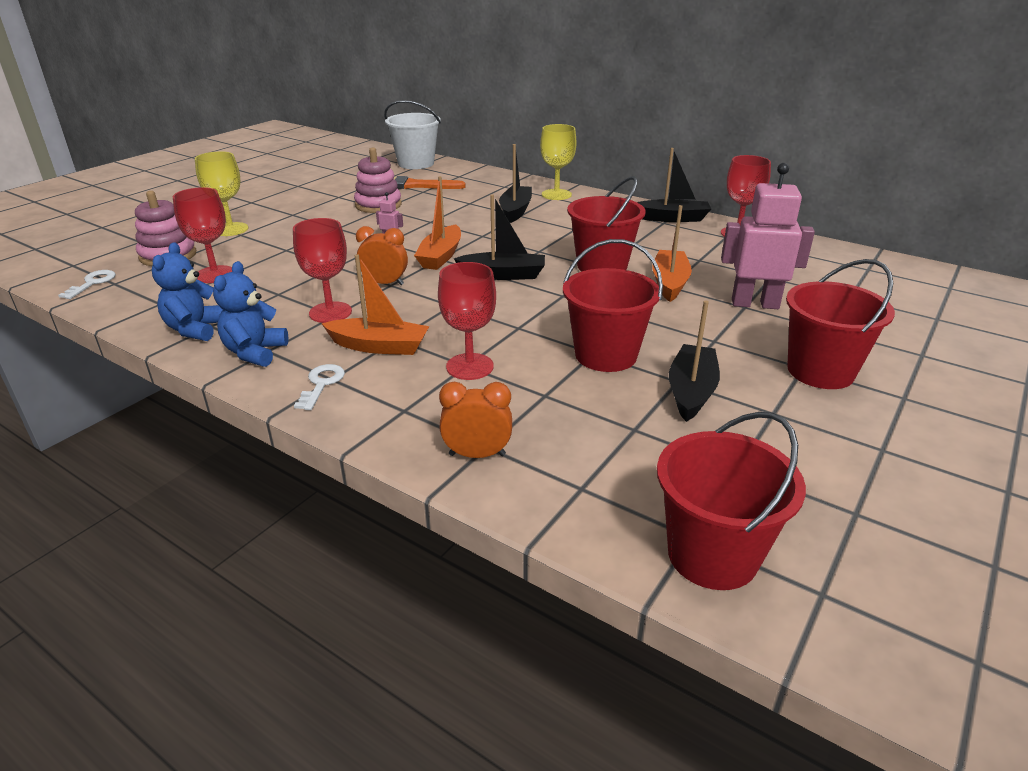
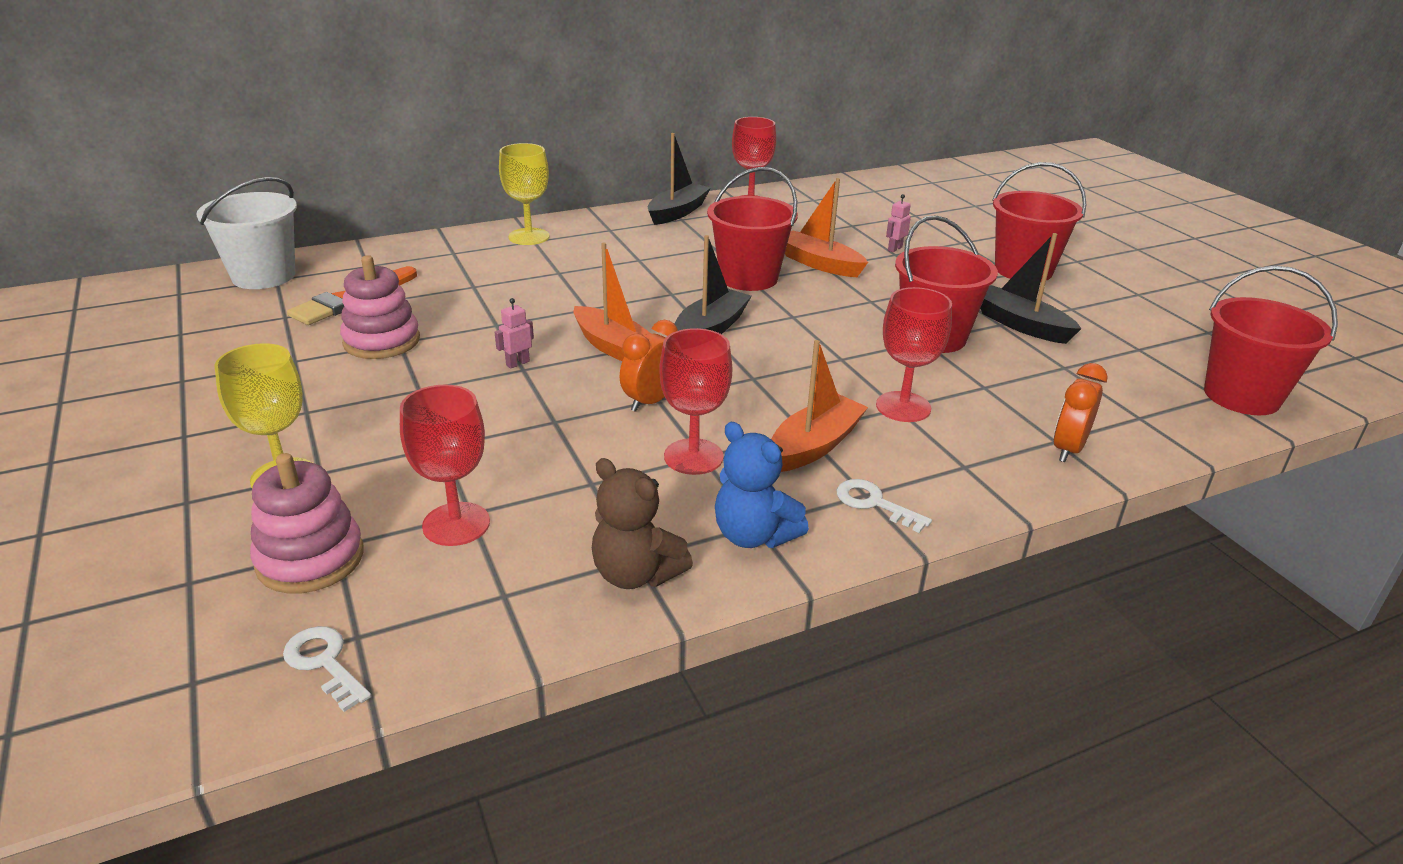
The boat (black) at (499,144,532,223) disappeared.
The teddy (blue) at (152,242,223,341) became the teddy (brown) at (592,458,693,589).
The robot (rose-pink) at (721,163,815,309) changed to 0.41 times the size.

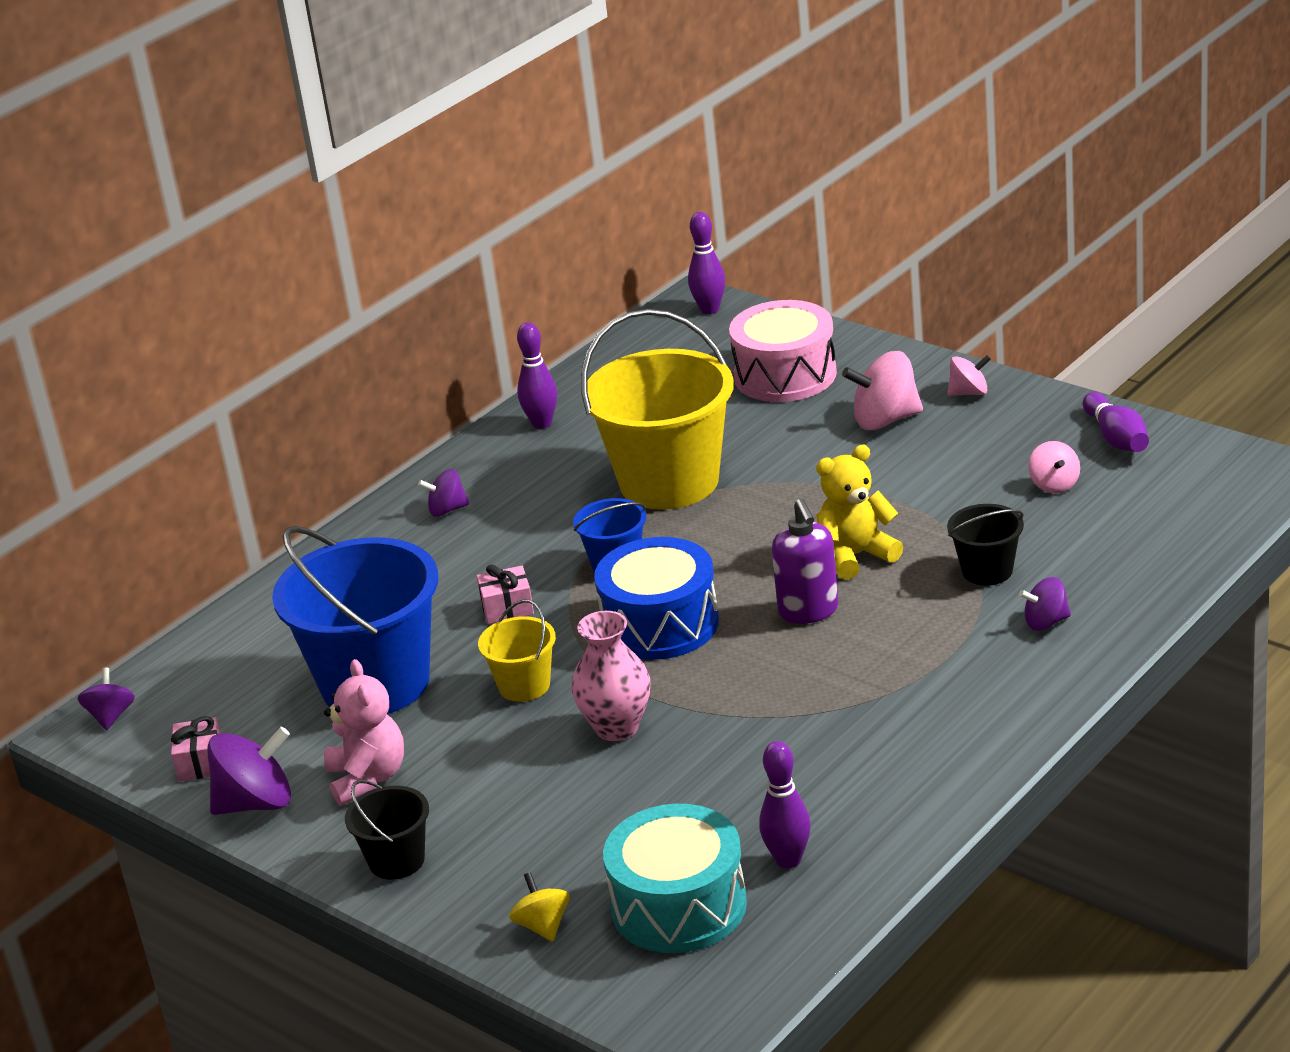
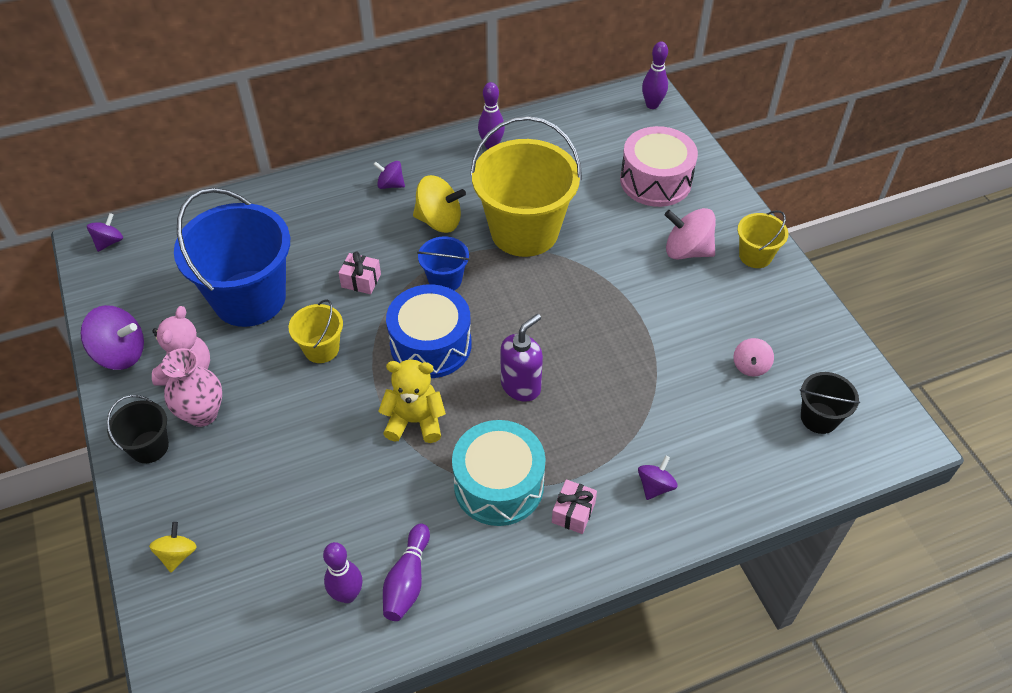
The spinning top (bright yellow) at (413,175,466,233) appeared.
The present (rose-pink) moved from (171,716,220,782) to (552,479,597,534).
The tall vase (rose-pink) moved from (572,611,650,741) to (161,348,222,427).
The drum (turquoise) moved from (603,804,747,953) to (452,420,546,526).
The teddy (bright yellow) moved from (816,445,903,580) to (378,359,446,443).
The pail (black) moved from (947,504,1024,586) to (800,372,860,434).
The skittle (violet) moved from (1083,392,1149,452) to (383,524,430,621).
The spinning top (rose-pink) at (947,355,991,396) was replaced by the pail (bright yellow) at (738,210,788,268).
The pump bottle (violet) at (772,499,838,624) turned 150 degrees counterclockwise.
The spinning top (violet) at (1019,577,1071,631) turned 105 degrees clockwise.

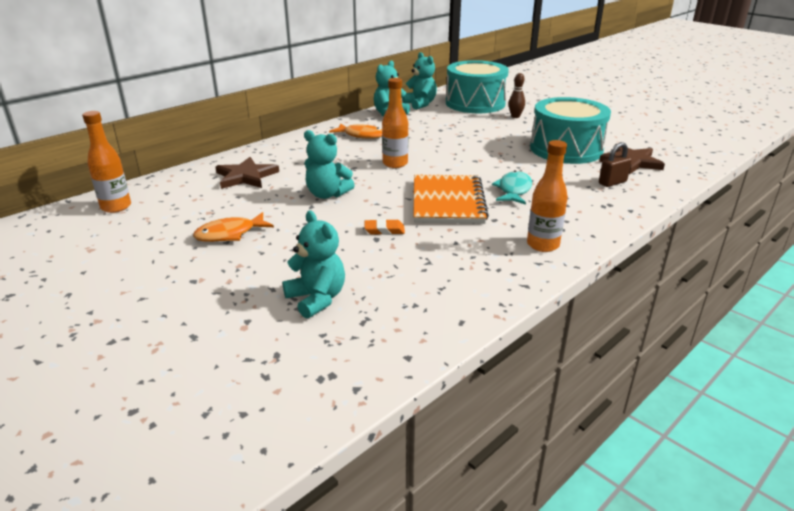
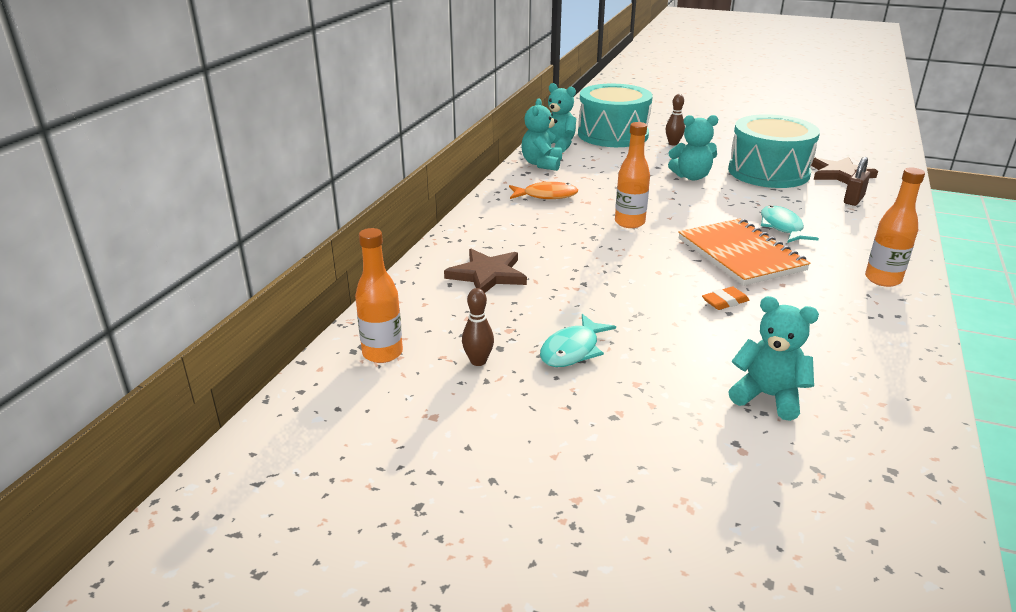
The skittle (brown) at (462,288,494,366) appeared.
The teddy (turquoise) moved from (304,130,355,199) to (668,115,718,180).
The toy fish (orange-coloured) at (193,212,274,242) became the toy fish (turquoise) at (540,314,616,367).

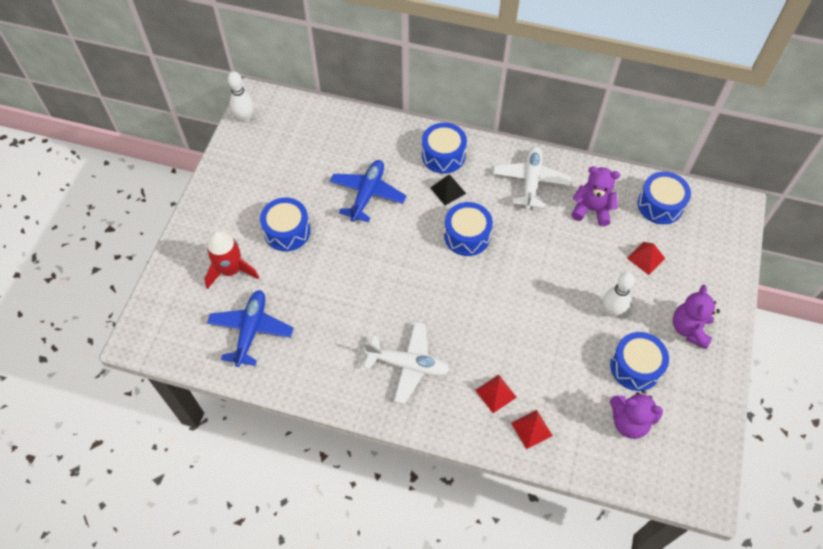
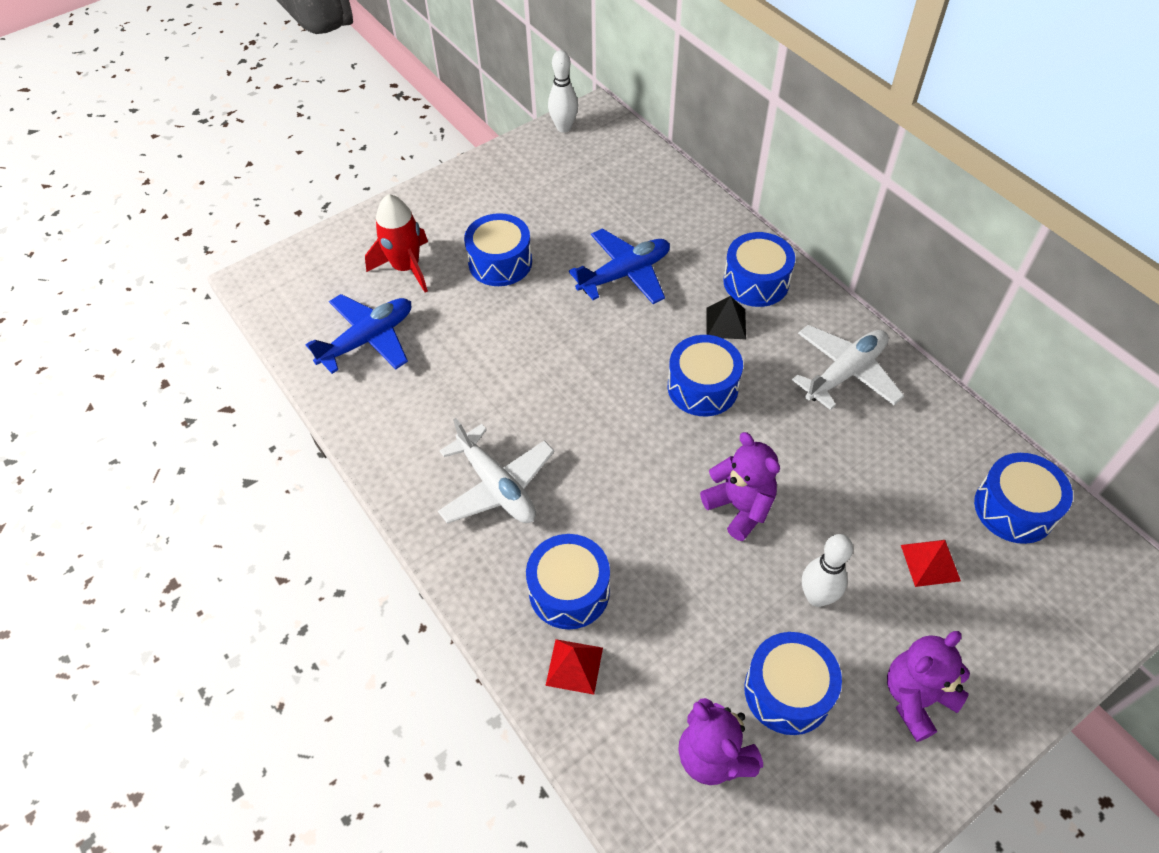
The teddy (violet) moved from (571,166,621,226) to (700,432,780,541).
The pyramid (crimson) at (475,374,517,413) was replaced by the drum (blue) at (526,534,610,630).

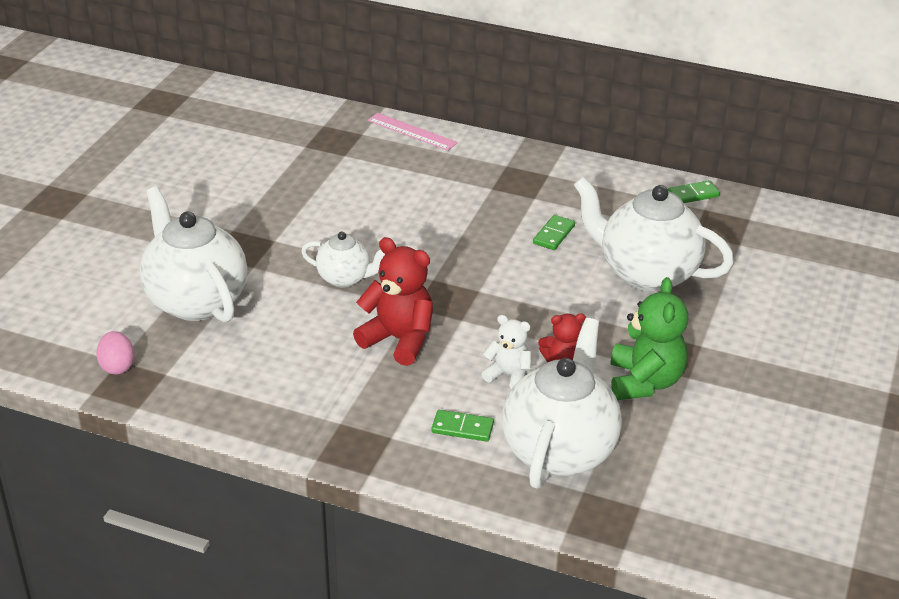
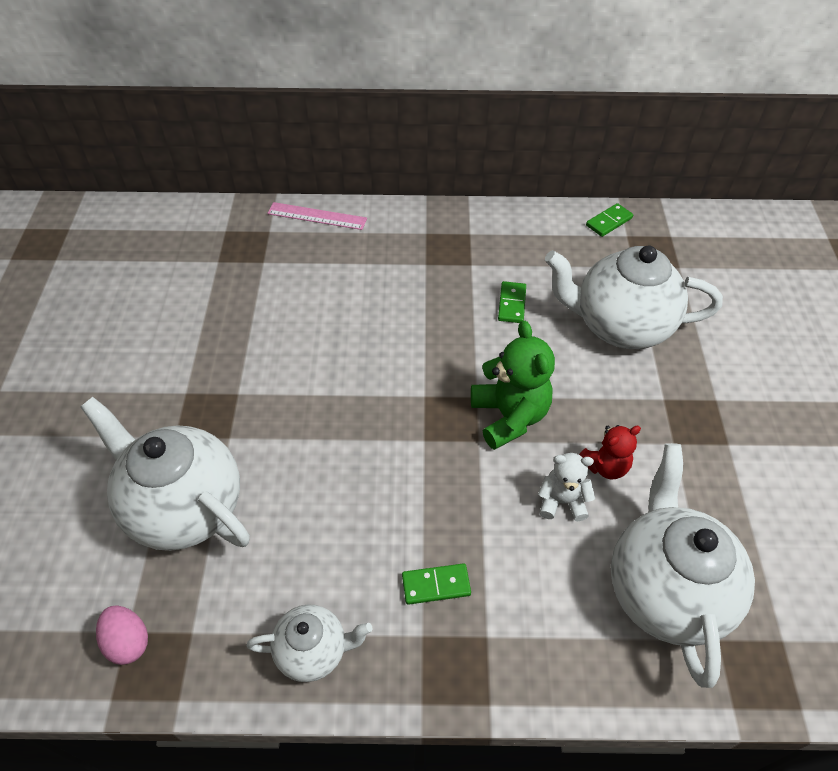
The teddy (crimson) at (353,237,433,366) disappeared.
The teapot (snow-white) moved from (301,232,385,288) to (247,605,372,682).
The domino tile (green) moved from (431,410,494,442) to (402,563,471,605).
The teddy (green) moved from (611,277,688,400) to (471,321,555,450).

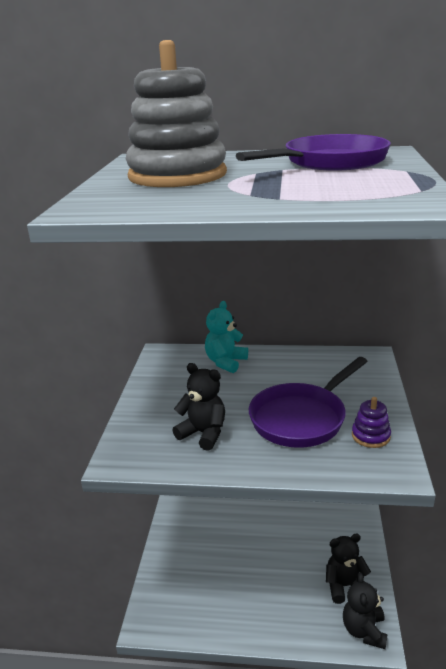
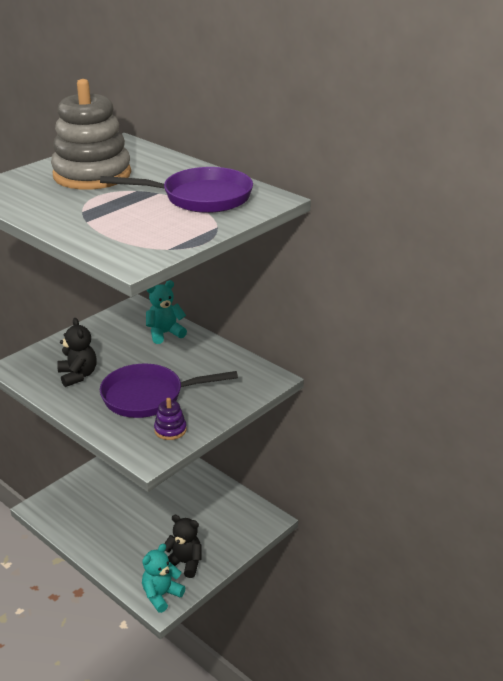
The teddy (black) at (343,572,388,649) became the teddy (turquoise) at (142,543,186,613).

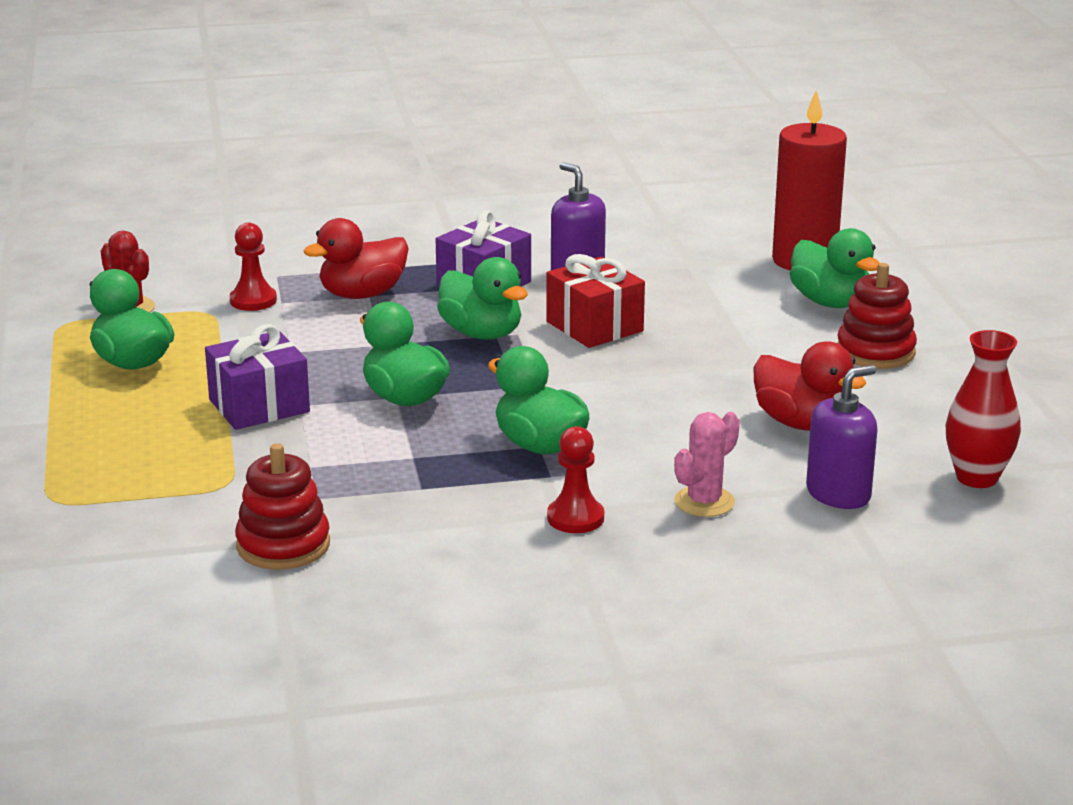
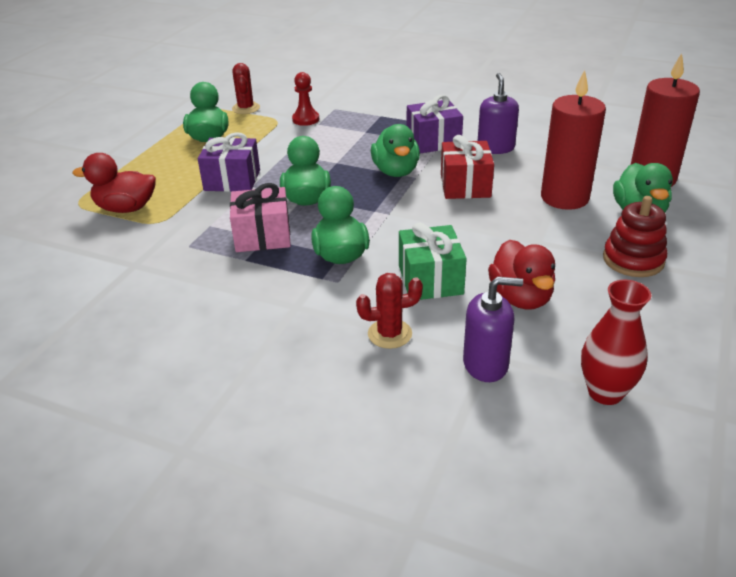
The stacking toy (crimson) at (235,443,330,570) disappeared.
The pawn (crimson) at (547,426,604,533) disappeared.
The present (rose-pink) at (230,183,291,252) appeared.
The present (green) at (399,222,467,300) appeared.
The pillar candle (crimson) at (541,70,606,210) appeared.
The duck (crimson) moved from (304,218,409,299) to (73,153,156,213).
The prickly plant (rose-pink) at (674,412,740,517) became the prickly plant (crimson) at (356,273,423,349).

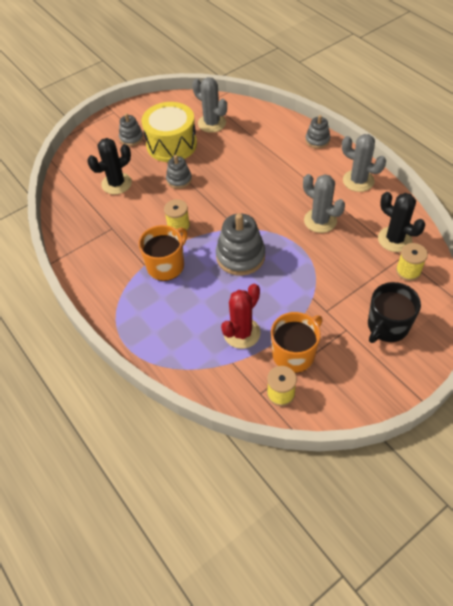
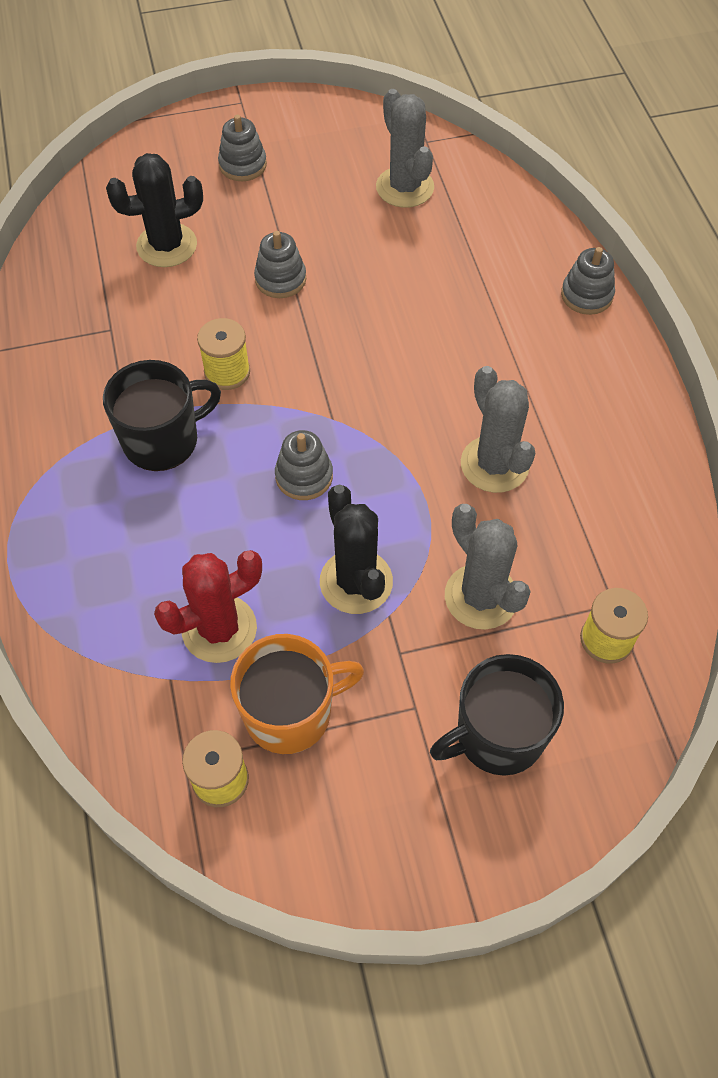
The drum (bright yellow) at (142,102,197,162) disappeared.
The prickly plant (ash-grey) moved from (342,134,386,192) to (445,504,531,630).
The prickly plant (black) moved from (378,192,425,252) to (320,485,393,614).
The mug (orange-coloured) at (139,225,188,281) became the mug (black) at (103,360,221,471).
The stacking toy (ash-grey) at (216,213,265,276) changed to 0.58 times the size.

